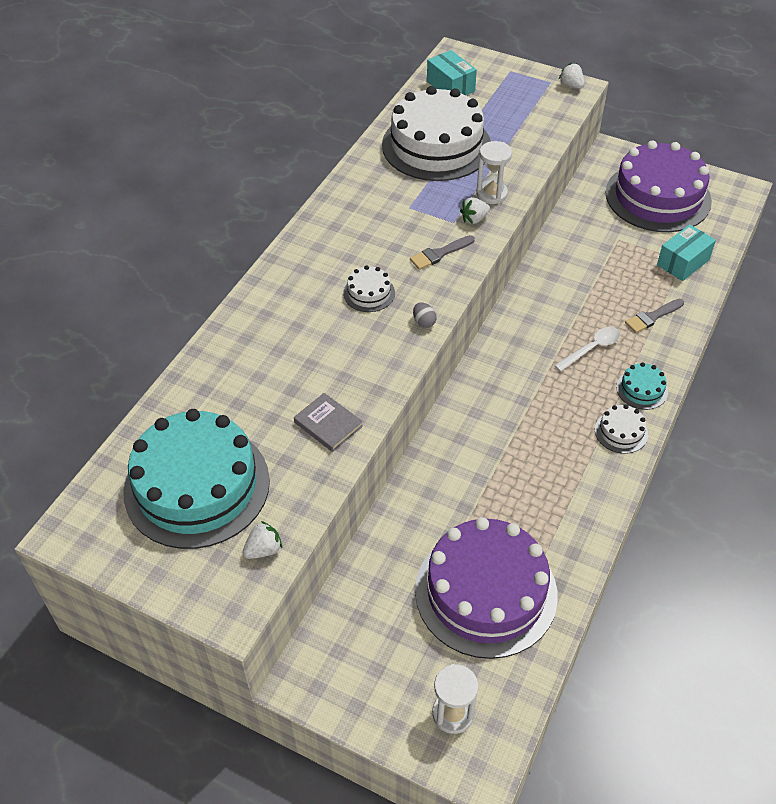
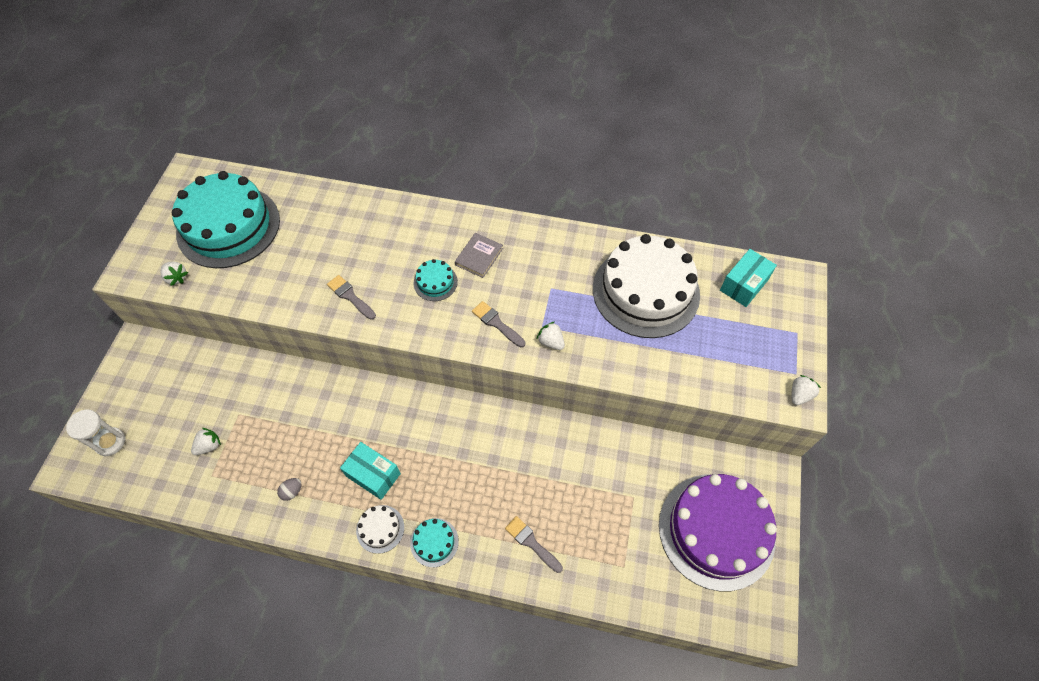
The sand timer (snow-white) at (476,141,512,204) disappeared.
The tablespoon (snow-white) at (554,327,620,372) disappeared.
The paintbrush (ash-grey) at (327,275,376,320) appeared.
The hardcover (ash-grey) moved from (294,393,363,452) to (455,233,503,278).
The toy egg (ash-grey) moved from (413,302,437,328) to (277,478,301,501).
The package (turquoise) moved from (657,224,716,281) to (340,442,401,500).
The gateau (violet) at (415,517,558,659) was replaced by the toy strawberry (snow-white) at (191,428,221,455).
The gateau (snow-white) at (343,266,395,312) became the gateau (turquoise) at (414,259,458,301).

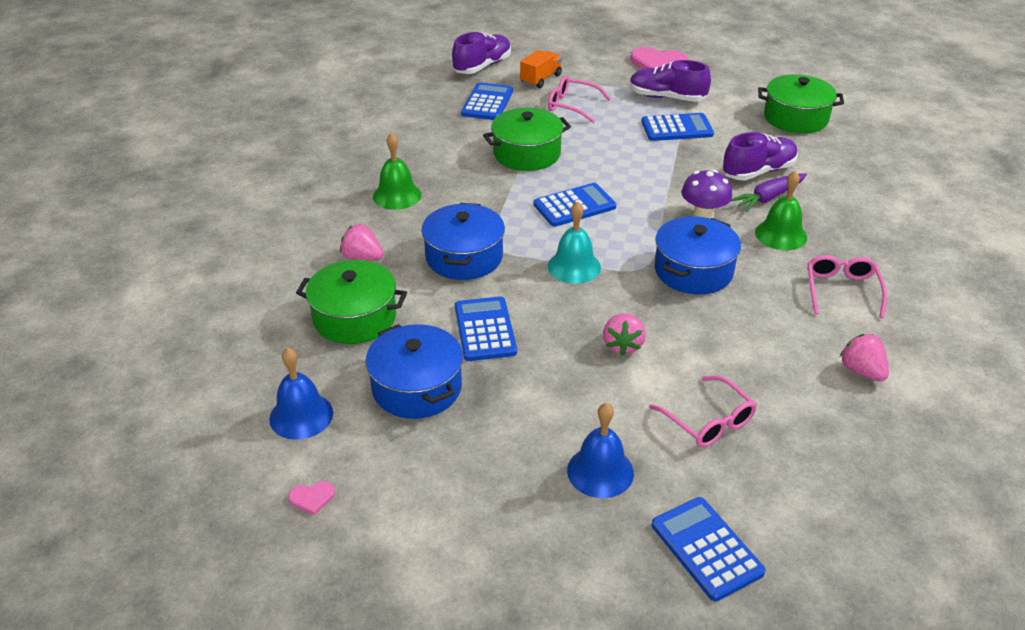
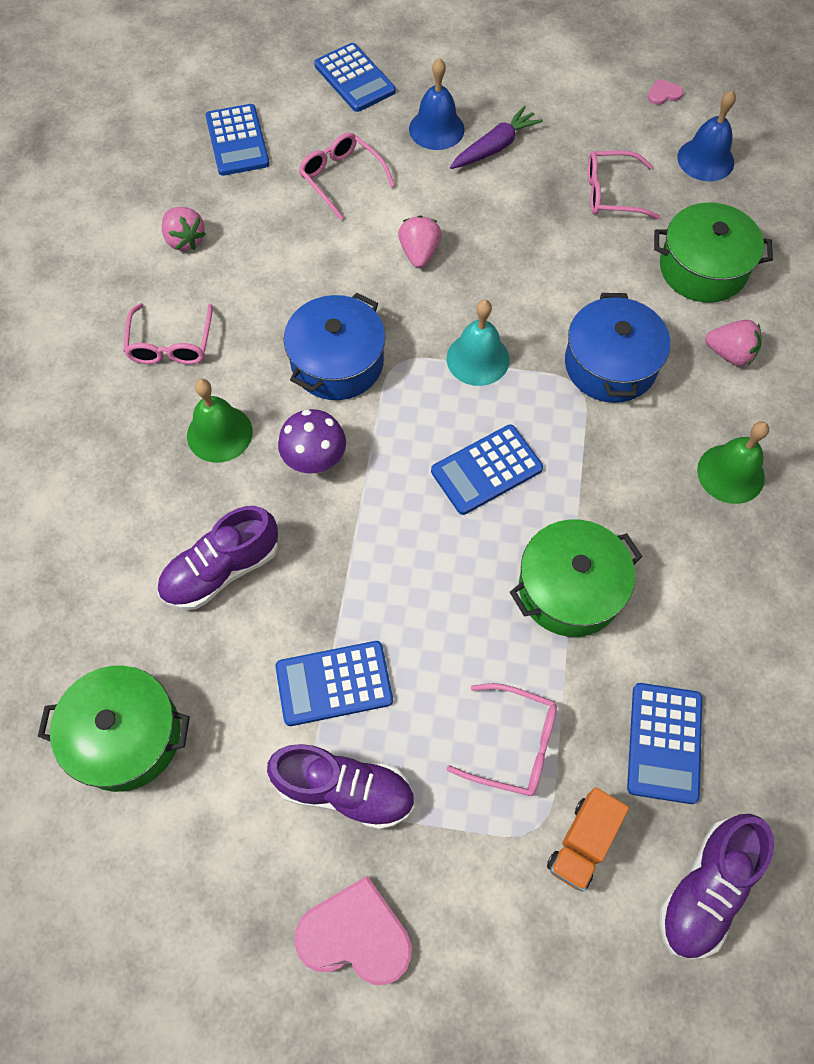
The adding machine (blue) moved from (455,296,517,361) to (205,104,270,176).
The toy carrot (violet) moved from (730,173,807,212) to (450,106,543,169).
The stockpot (blue) at (366,324,463,419) was replaced by the spectacles (rose-pink) at (588,150,660,219).

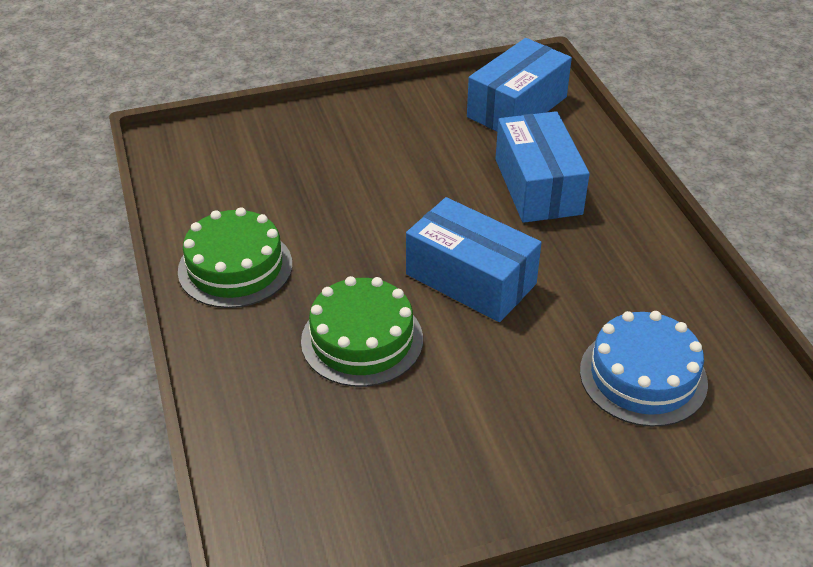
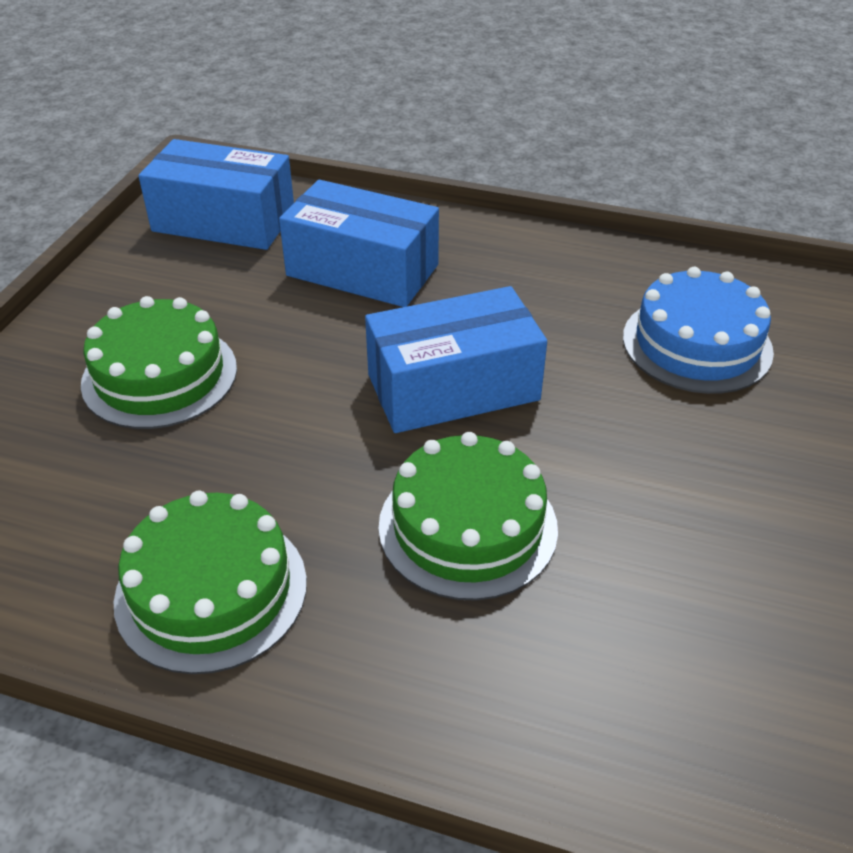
The gateau (green) at (81,296,237,429) appeared.
The package (blue) at (467,38,572,131) turned 60 degrees counterclockwise.

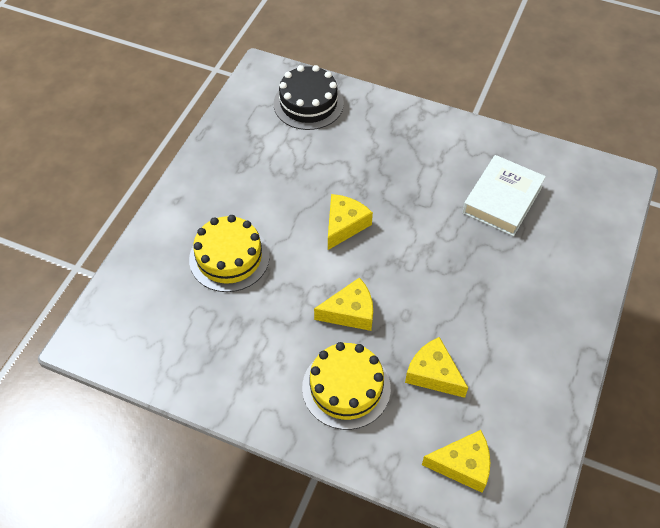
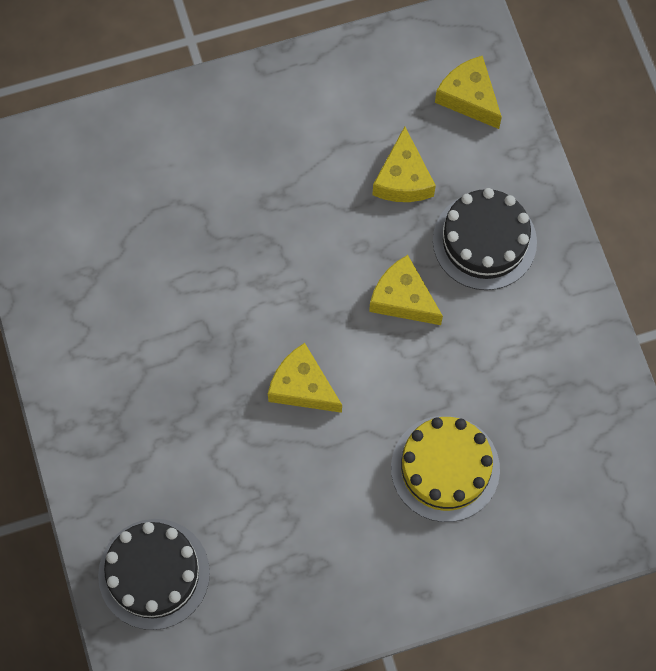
The hardcover (snow-white) at (462,155,546,236) disappeared.
The gateau (bright yellow) at (302,342,391,430) became the gateau (black) at (433,188,537,290).
The cheese wedge (bright yellow) at (328,194,373,250) turned 45 degrees clockwise.

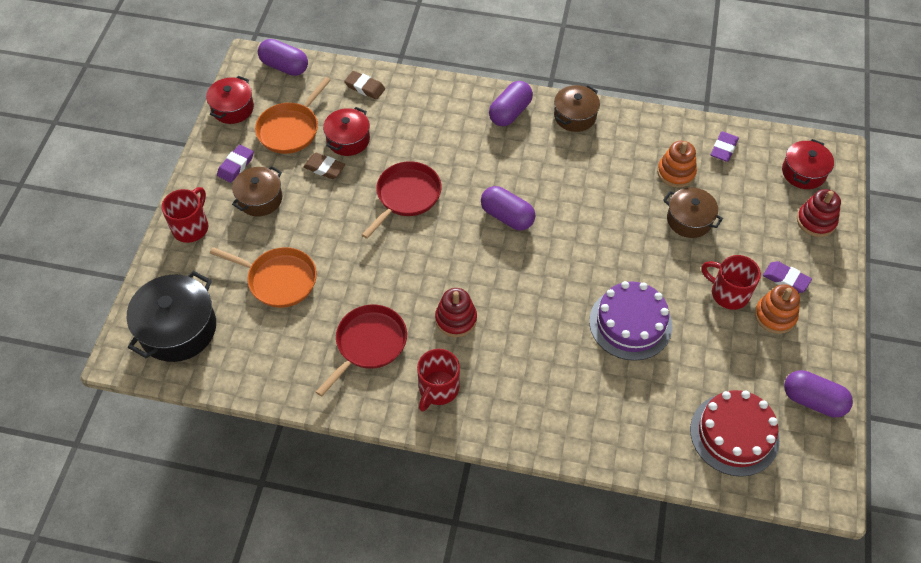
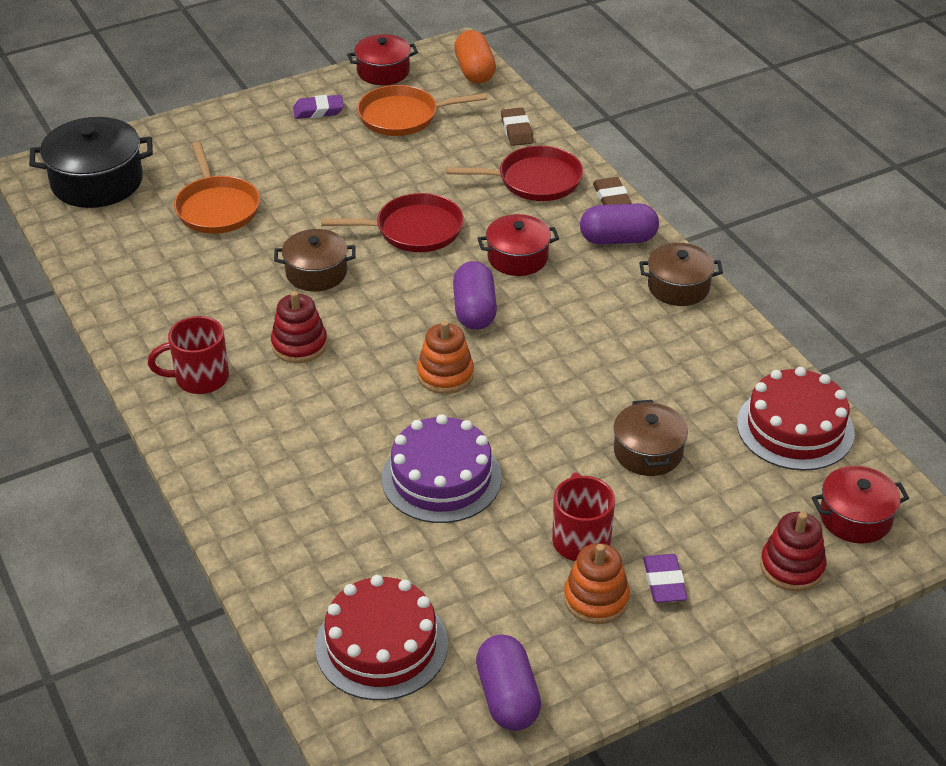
The mug (crimson) at (162,187,208,243) disappeared.
The stockpot (brown) moved from (232,166,282,217) to (274,229,356,291).
The gum eraser (brown) moved from (303,153,345,179) to (593,177,631,205).
The pan (crimson) moved from (316,305,407,397) to (446,146,583,201).
The stockpot (crimson) moved from (323,107,370,156) to (477,214,559,276).
The stacking toy (orange-coloured) moved from (657,141,697,188) to (417,321,474,394).
The gum eraser (violet) at (711,131,739,162) was replaced by the gateau (crimson) at (737,367,855,471).
The pill (violet) at (258,39,308,76) became the pill (orange-coloured) at (454,30,496,84).

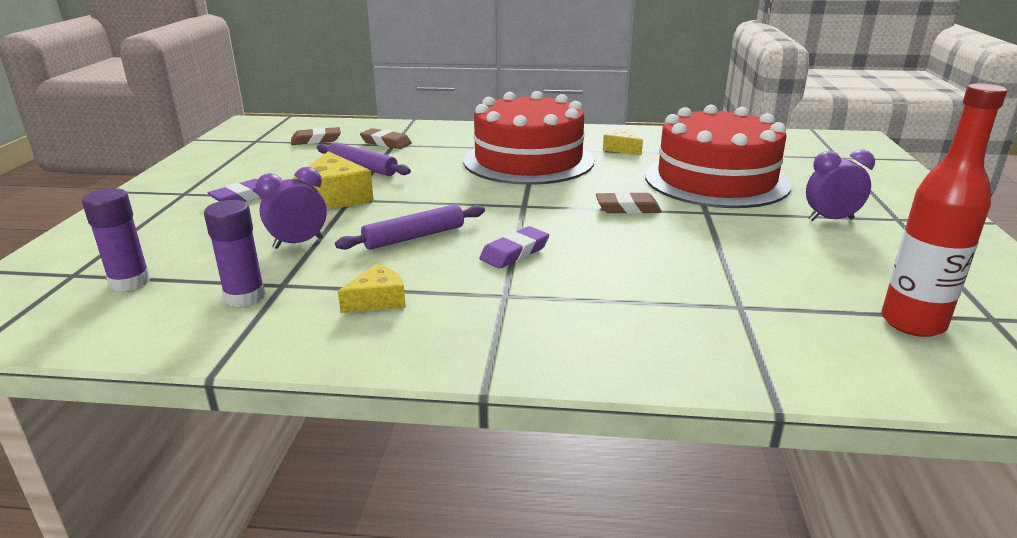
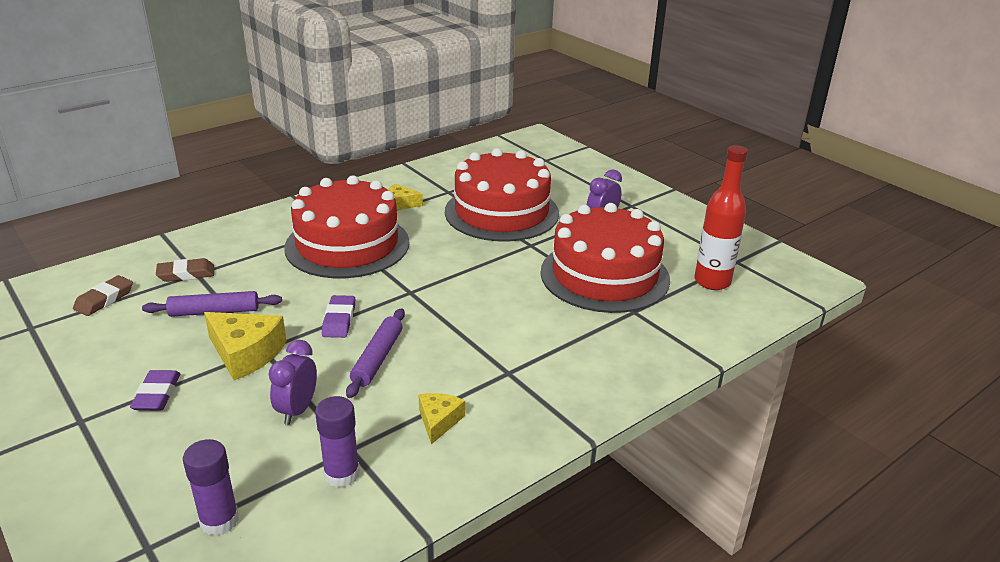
The gum eraser (brown) at (596,192,662,214) disappeared.
The gateau (crimson) at (540,203,670,313) appeared.
The gum eraser (violet) moved from (479,226,549,269) to (322,295,355,338).

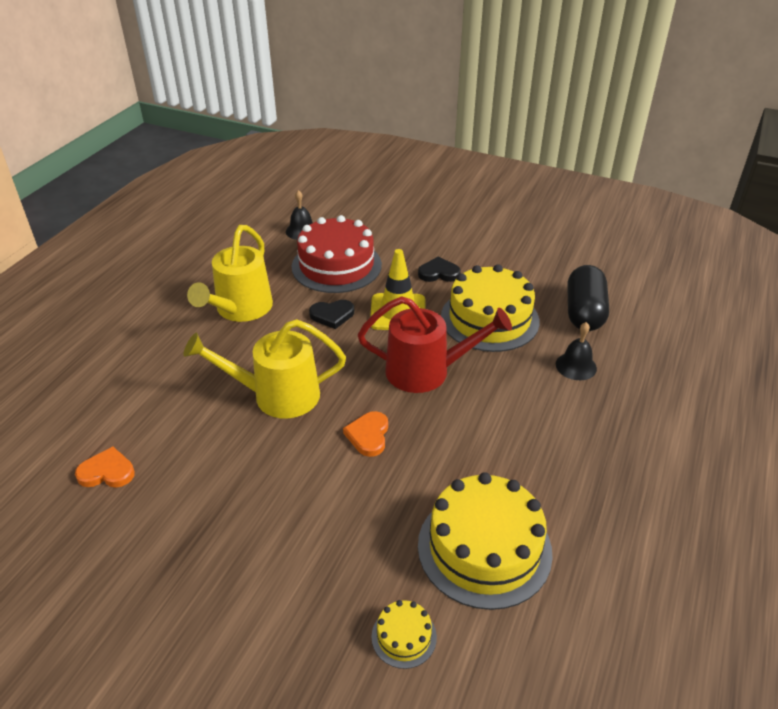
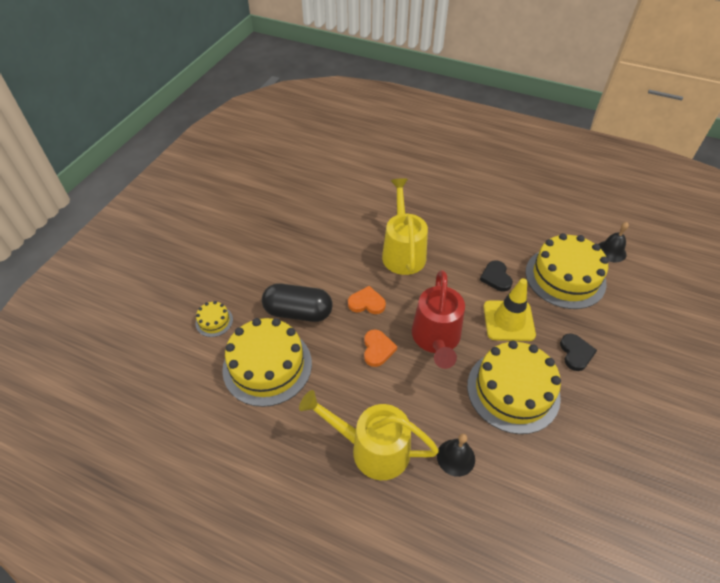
The love heart (orange-coloured) moved from (75,447,135,488) to (364,329,397,367).
The watering can (bright yellow) moved from (187,225,273,322) to (299,390,439,480).
The pill (black) moved from (567,265,609,331) to (262,283,333,322).
The gateau (crimson) at (292,215,382,293) became the gateau (bright yellow) at (525,233,609,309).

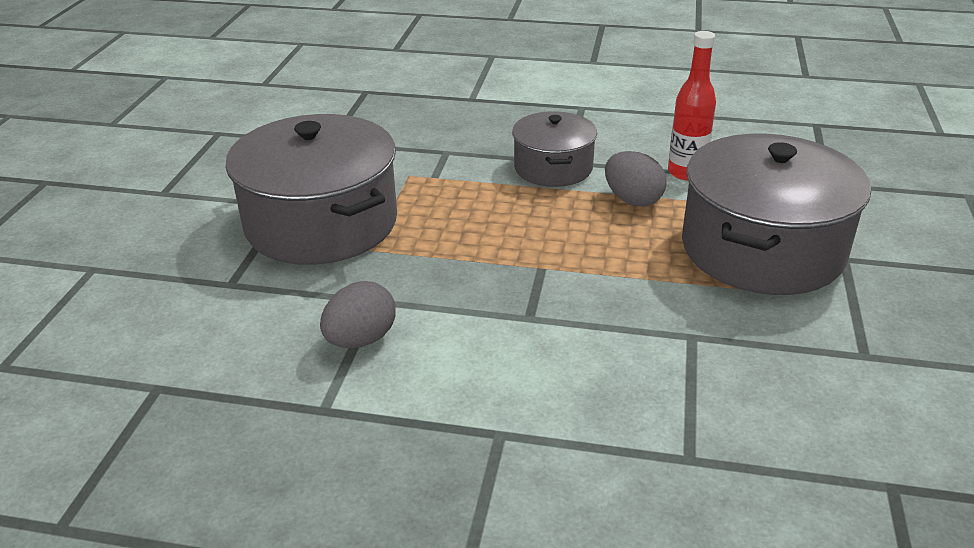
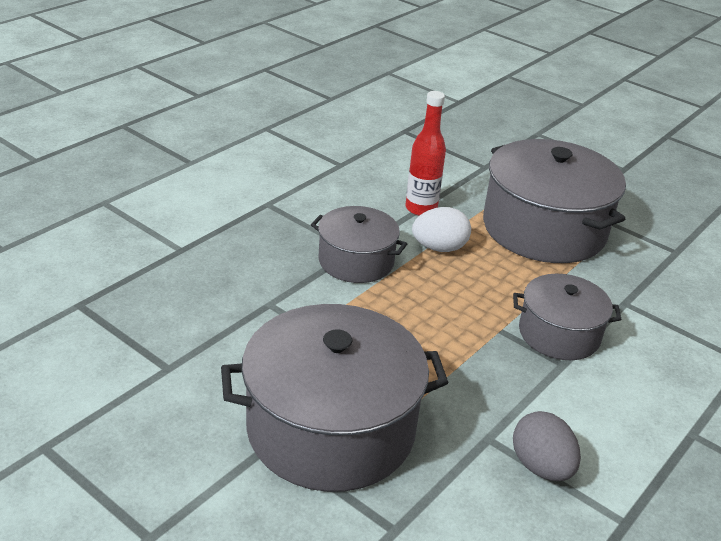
The stockpot (ash-grey) at (513,274,621,360) appeared.
The toy egg (ash-grey) at (605,151,667,206) became the toy egg (snow-white) at (412,207,471,252).

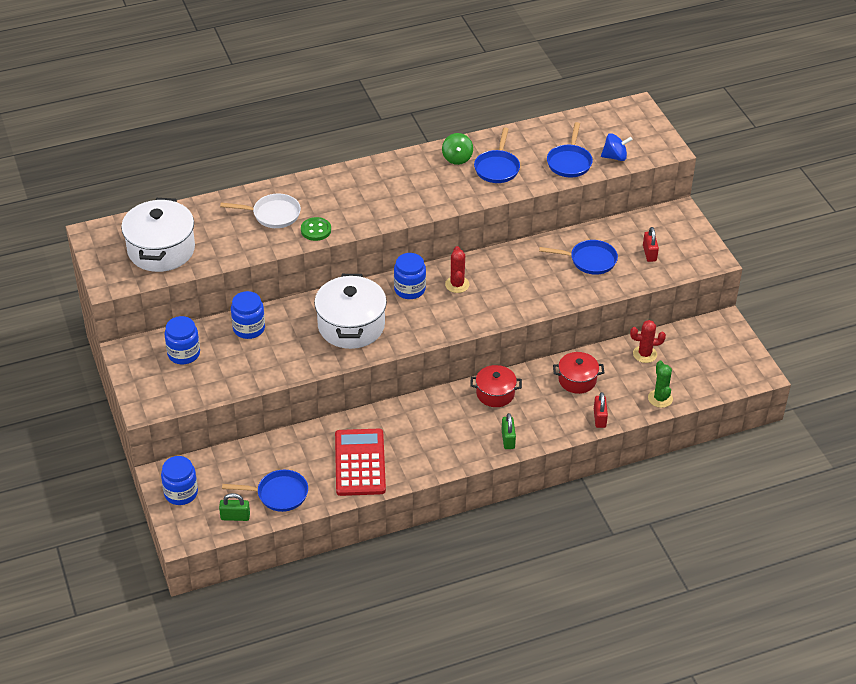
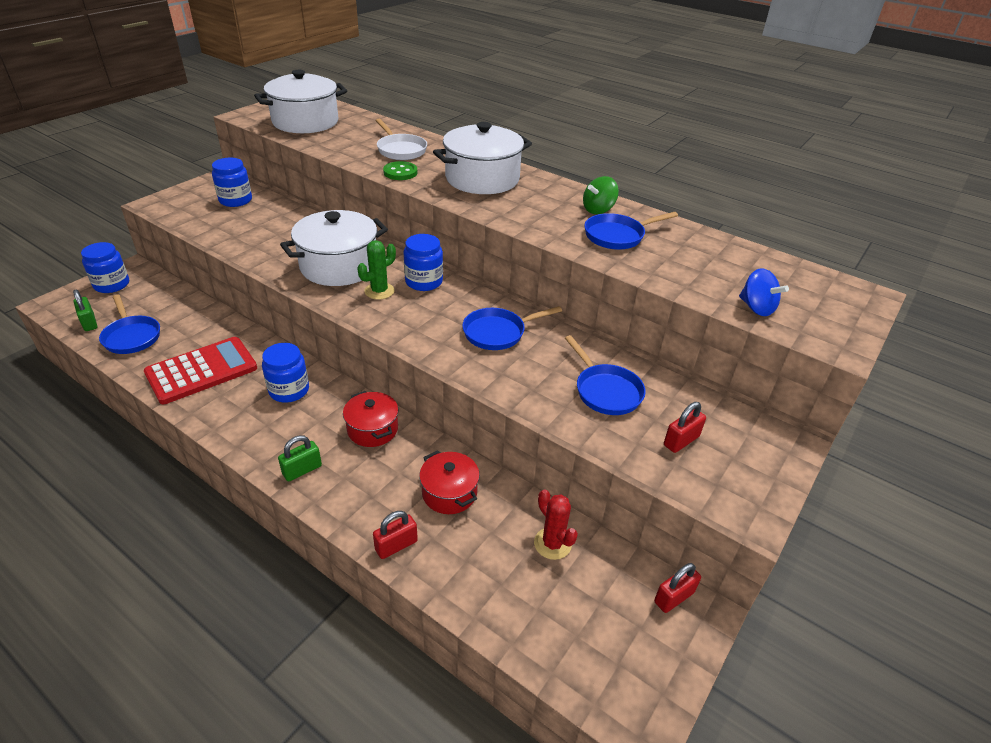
The prickly plant (crimson) at (445,246,470,293) disappeared.
The stockpot (snow-white) at (433,122,532,194) appeared.
The lock (crimson) at (654,563,701,613) appeared.
The jar (blue) moved from (231,291,265,339) to (262,343,309,403).
The pan (blue) moved from (547,122,593,178) to (462,306,562,350).
The prickly plant (green) moved from (648,361,673,408) to (357,240,396,300).

